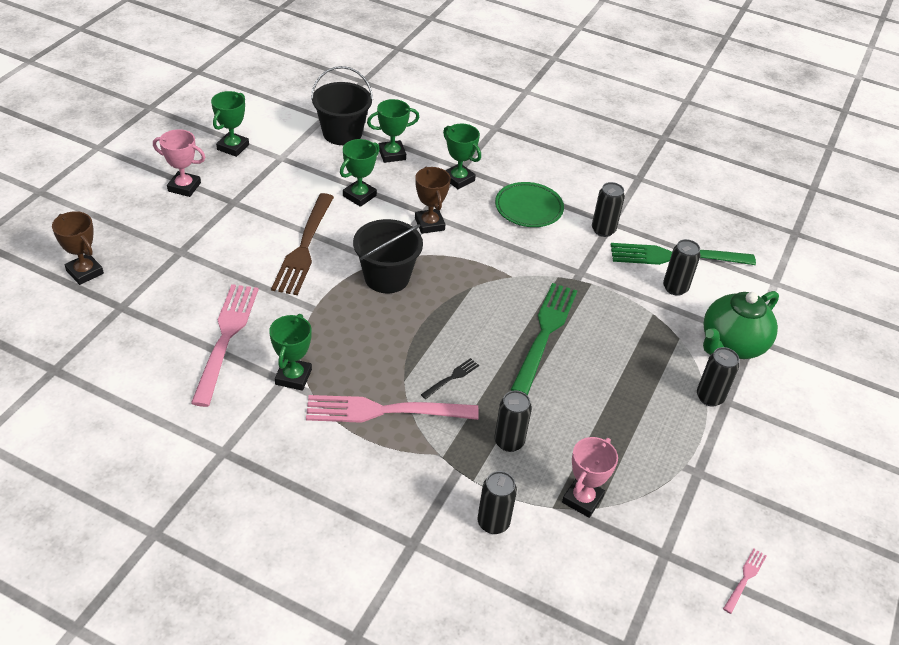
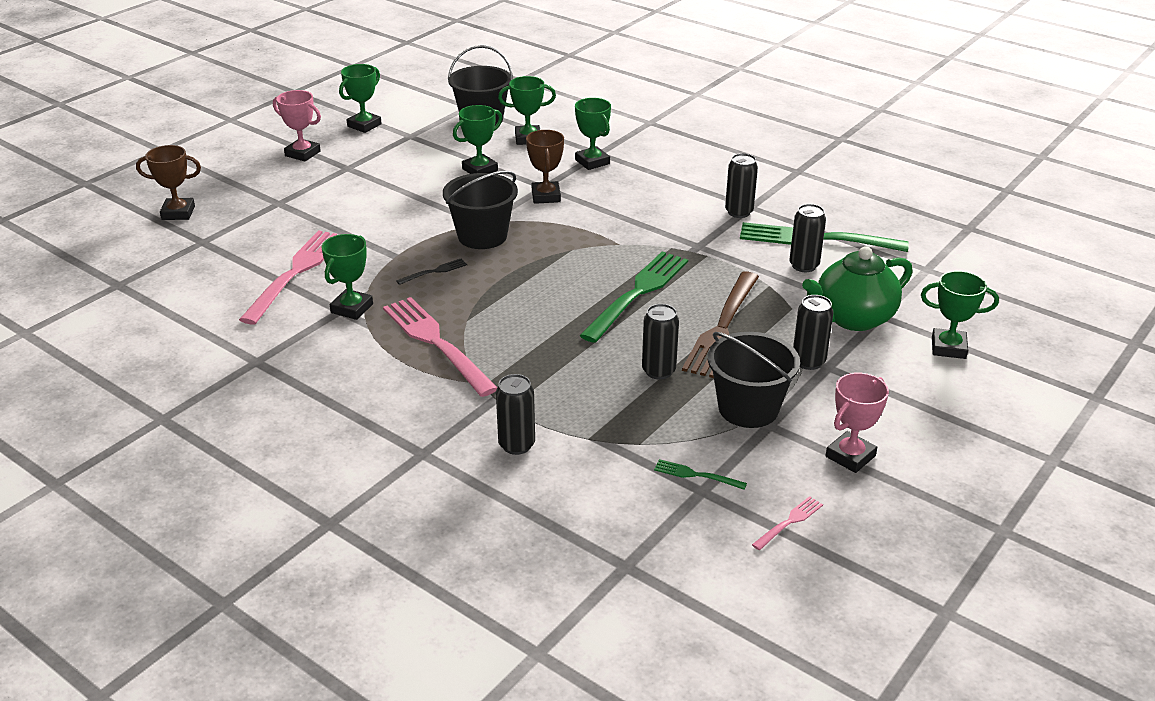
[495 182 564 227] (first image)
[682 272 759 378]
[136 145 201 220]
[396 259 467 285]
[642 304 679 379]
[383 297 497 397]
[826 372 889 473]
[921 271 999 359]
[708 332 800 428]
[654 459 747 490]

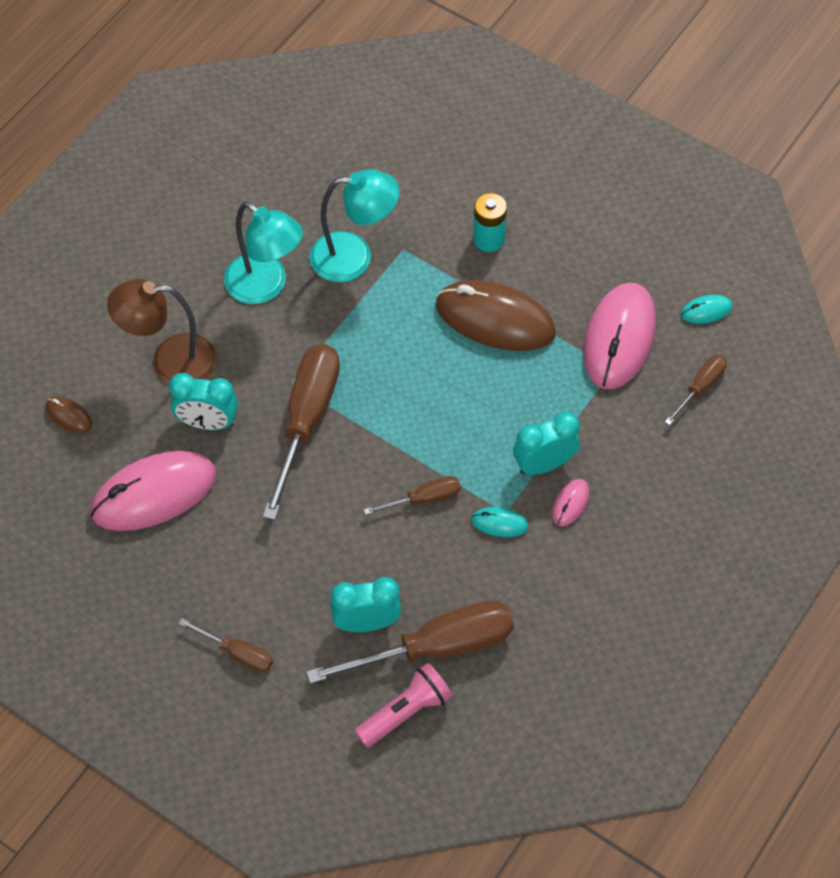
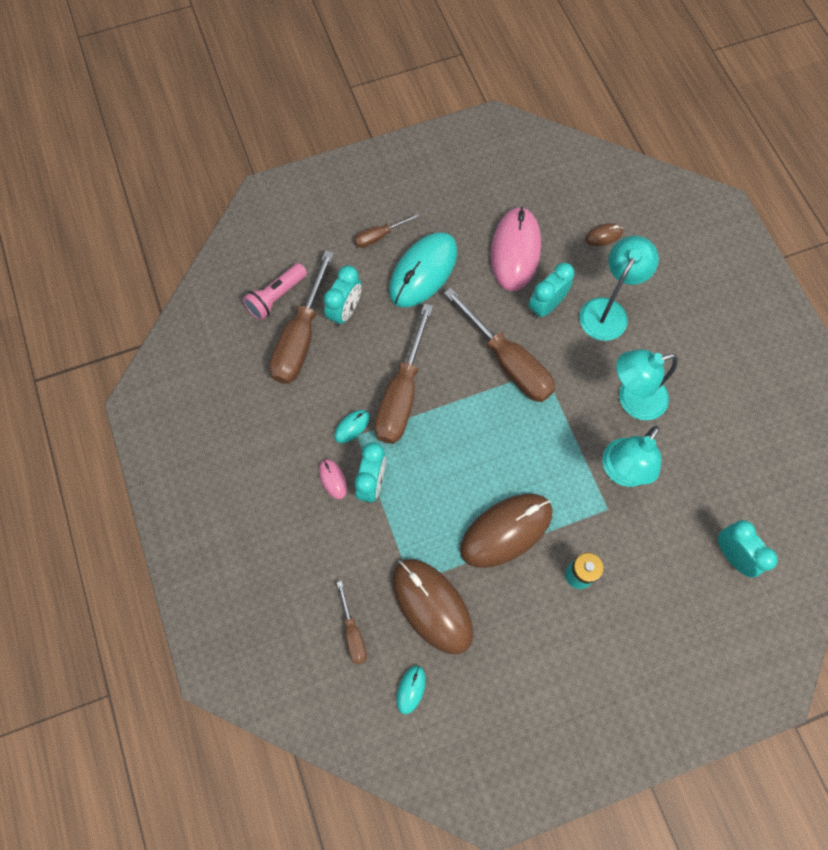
[579 235 659 341]
[392 559 473 654]
[374 303 433 444]
[242 263 307 321]
[389 232 457 307]
[718 520 778 578]

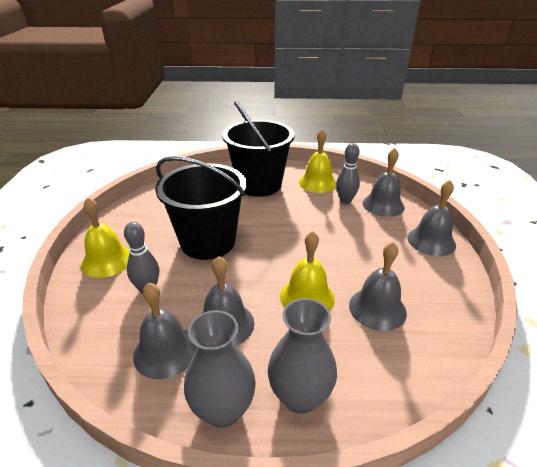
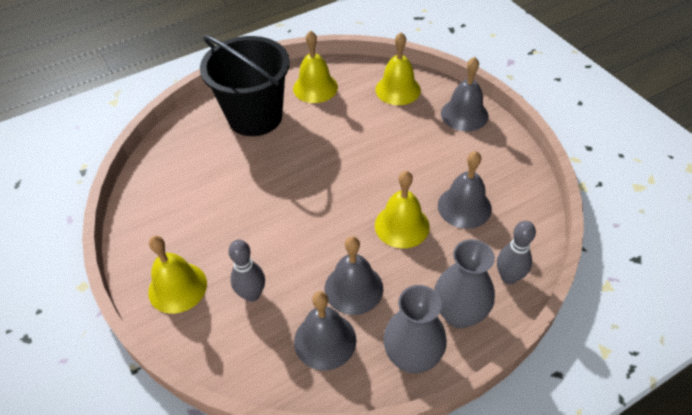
[497 221 536 284]
[375 32 421 105]
[155 156 247 260] (first image)

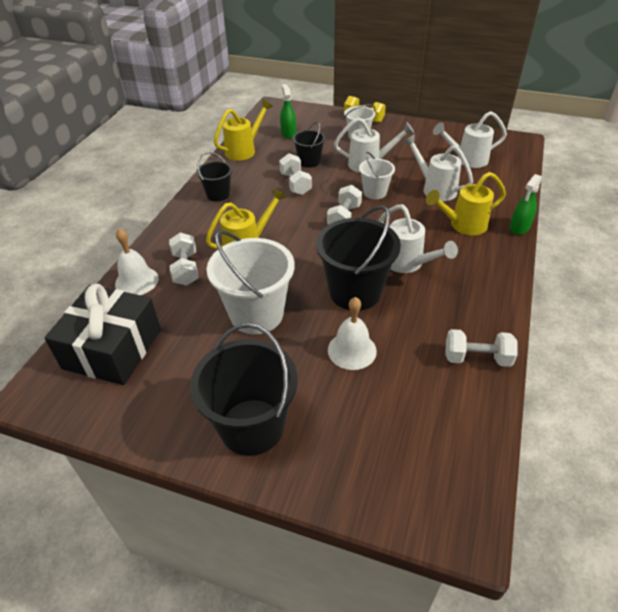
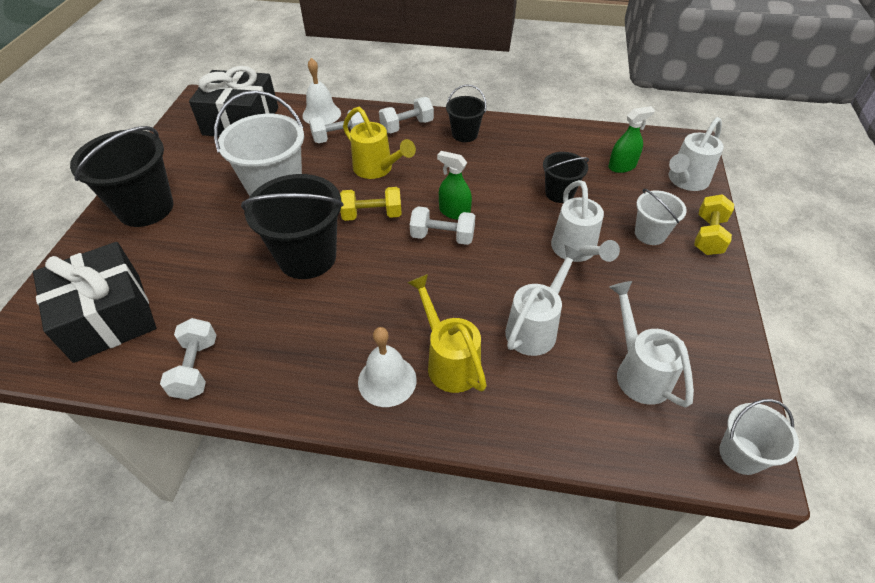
[214 99 273 161] (first image)
[719 399 799 475]
[379 97 434 133]
[437 151 472 220]
[669 117 724 191]
[358 327 417 407]
[340 187 402 221]
[33 242 156 363]

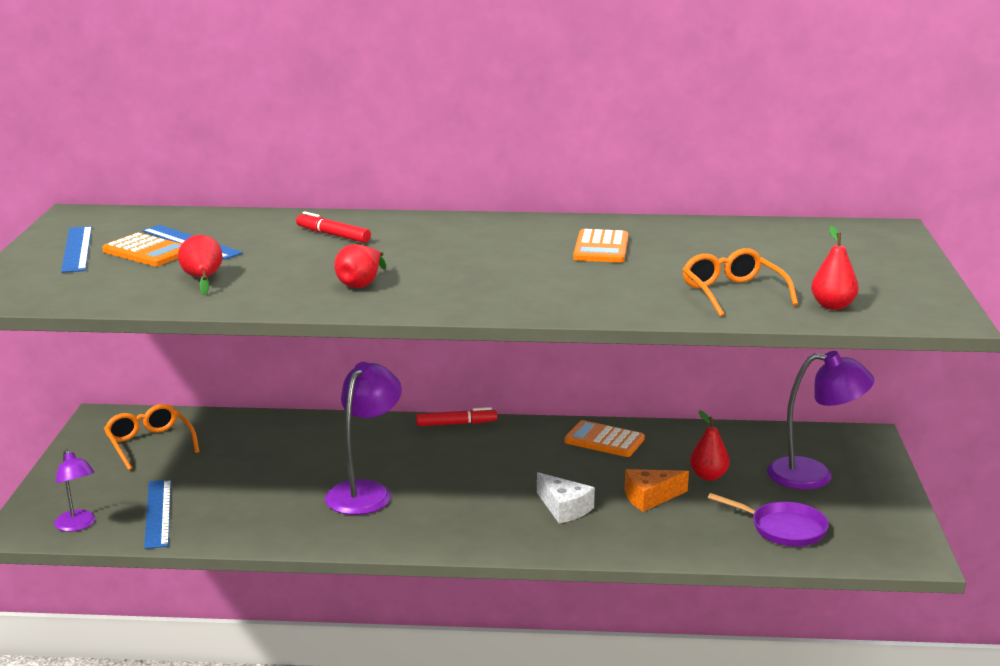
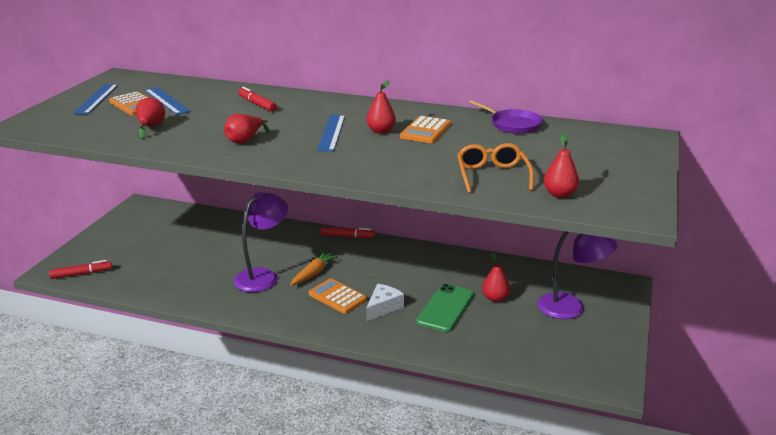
[104 404 199 470] (first image)
[309 279 367 314]
[49 260 112 279]
[416 284 474 332]
[366 284 404 322]
[317 115 345 152]
[469 100 543 134]
[366 80 396 134]
[290 251 339 286]

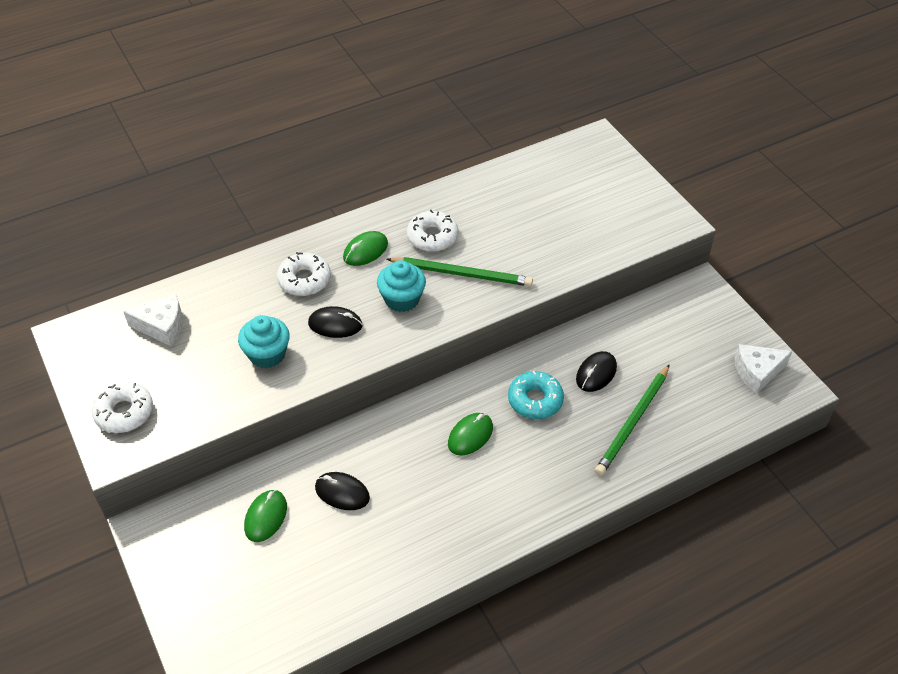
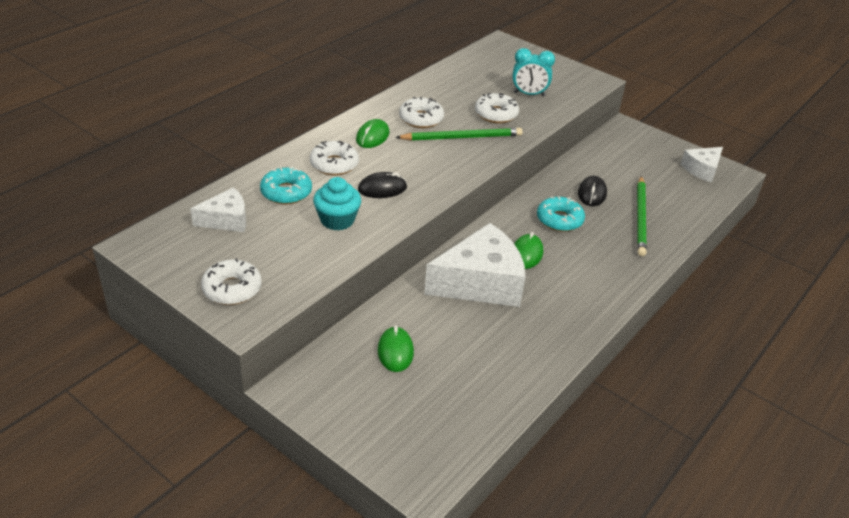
[377 260 426 312] (first image)
[315 472 370 510] (first image)
[513 48 555 96]
[475 93 519 123]
[260 167 312 204]
[424 223 525 307]

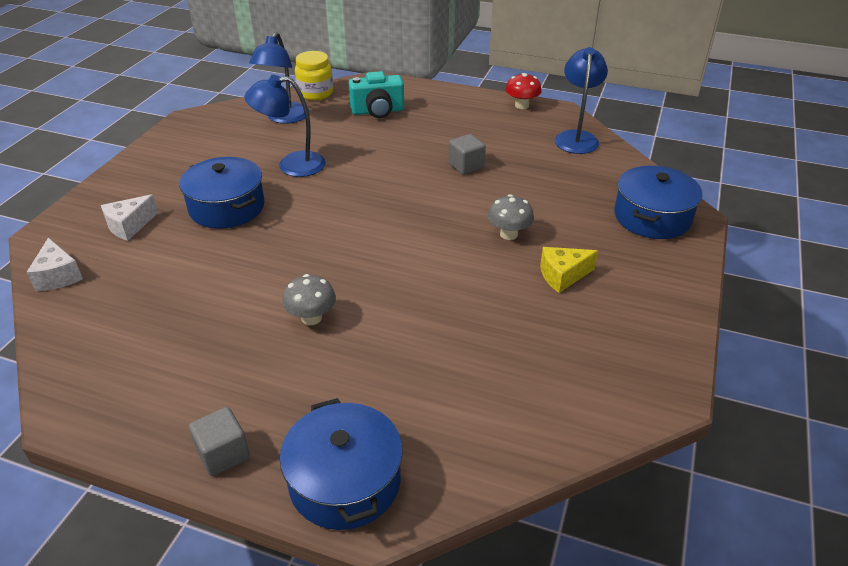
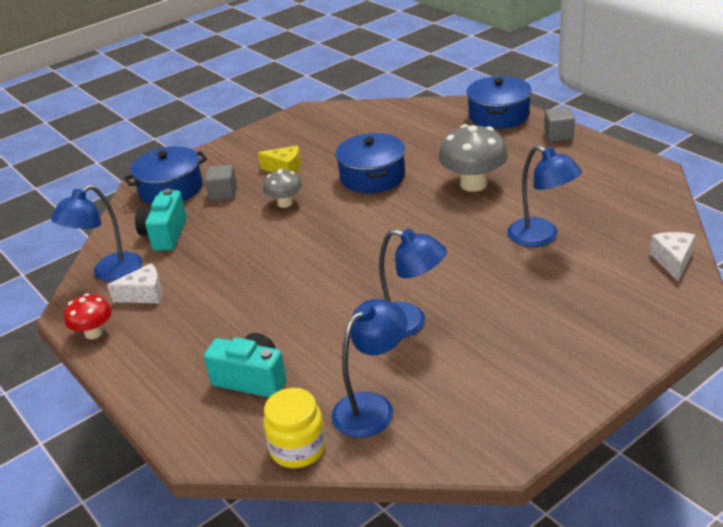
[205 165 237 200]
[335 133 405 193]
[107 263 162 303]
[438 124 508 192]
[507 145 582 247]
[135 189 187 251]

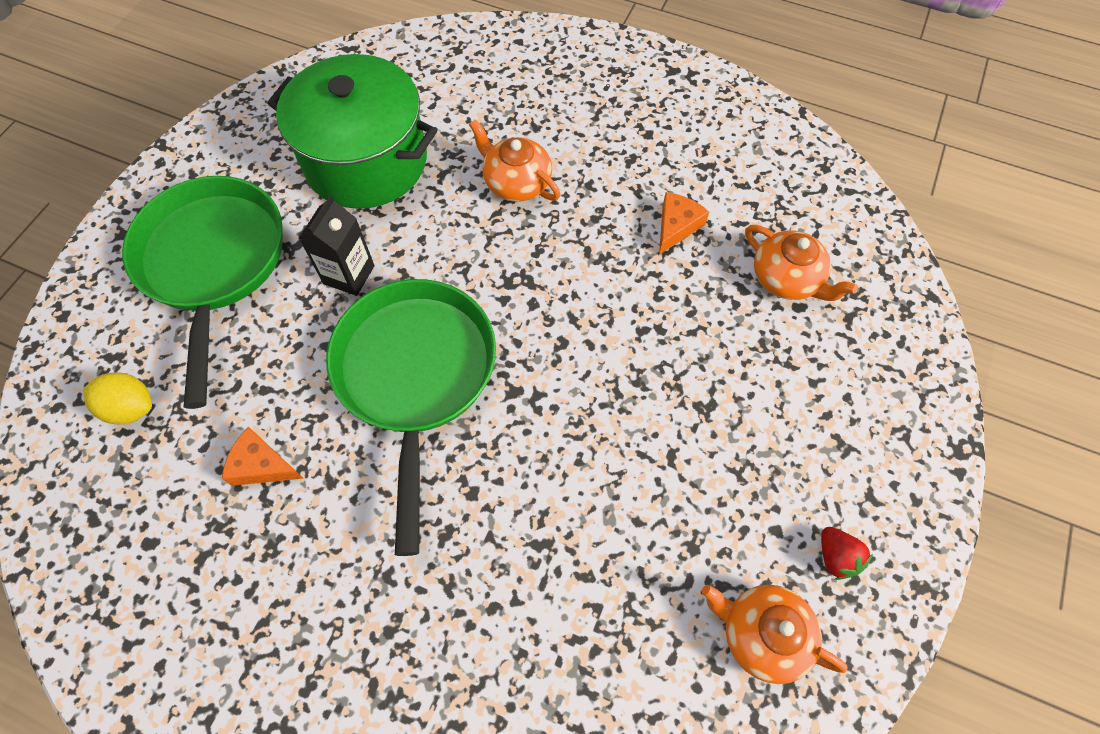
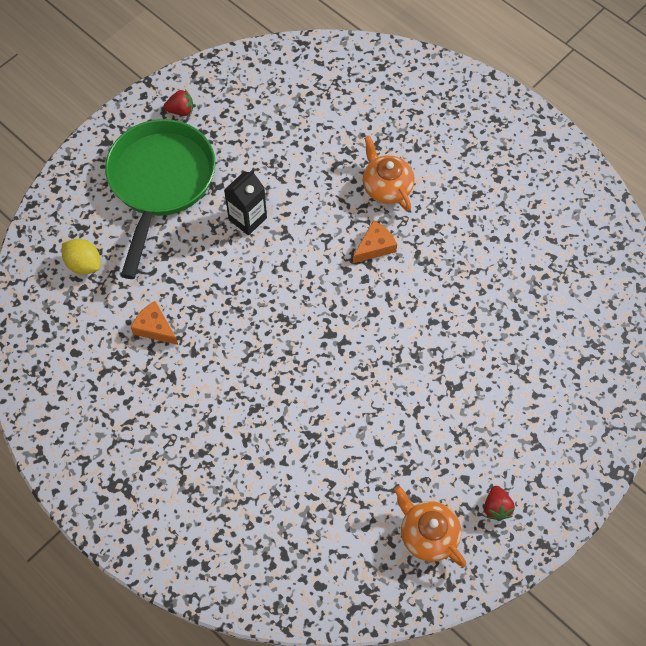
[267 54 437 209] (first image)
[353 220 397 263]
[745 225 858 301] (first image)
[326 279 496 556] (first image)
[164 89 193 116]

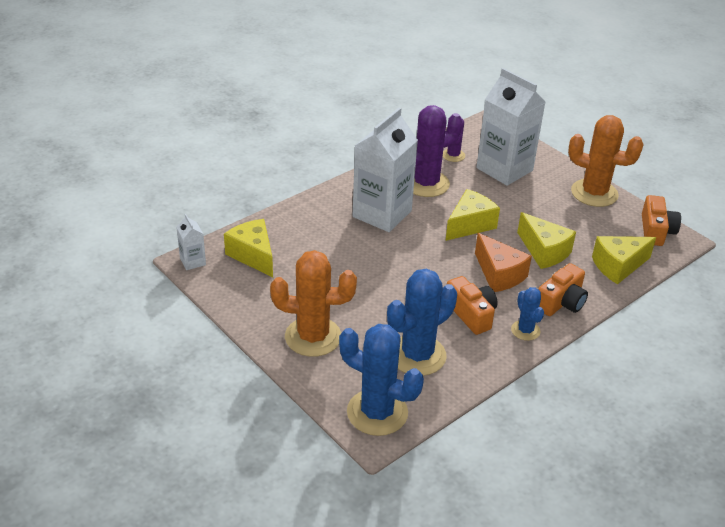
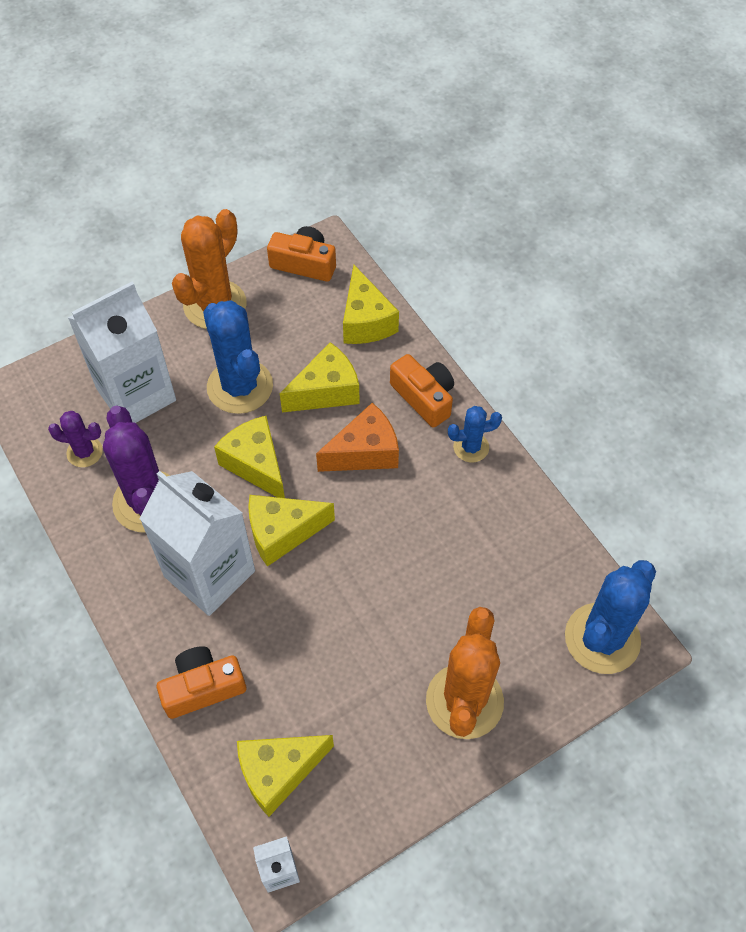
[203 300 273 414]
[157 646 247 719]
[248 495 335 567]

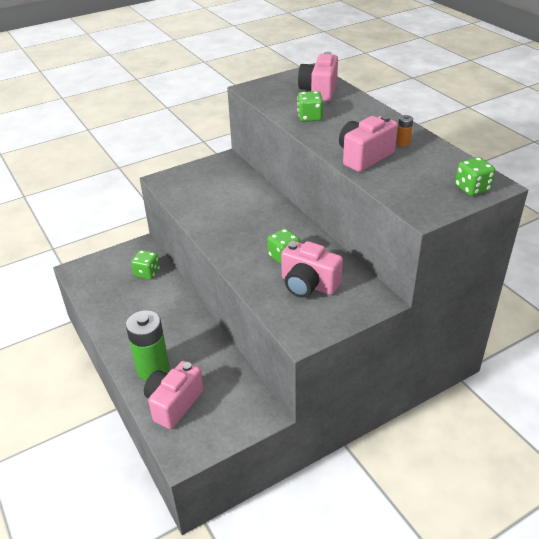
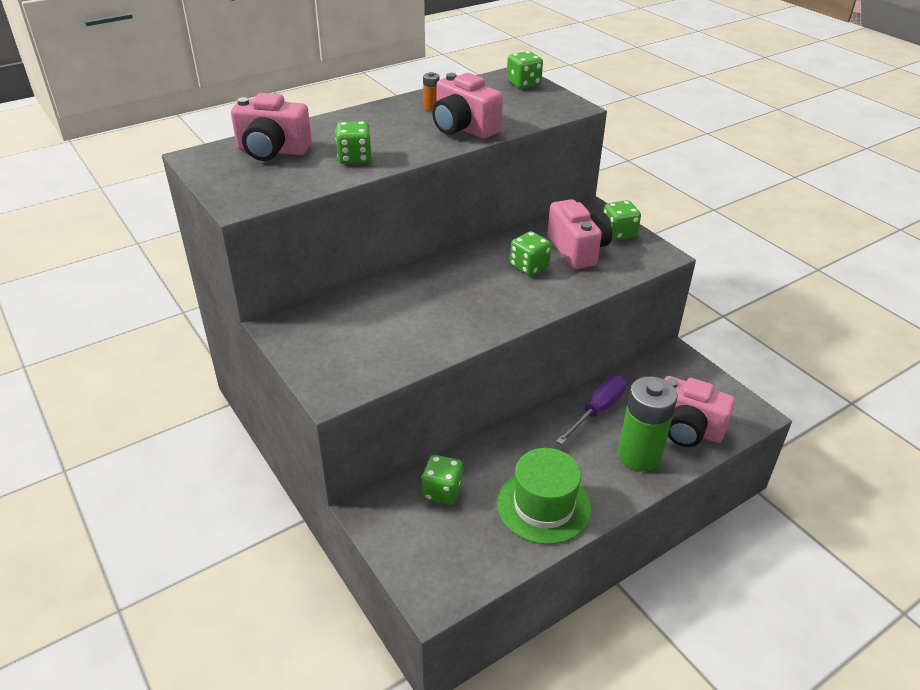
[547 199 612 269]
[603 200 641 240]
[556 375 626 445]
[497 448 591 545]

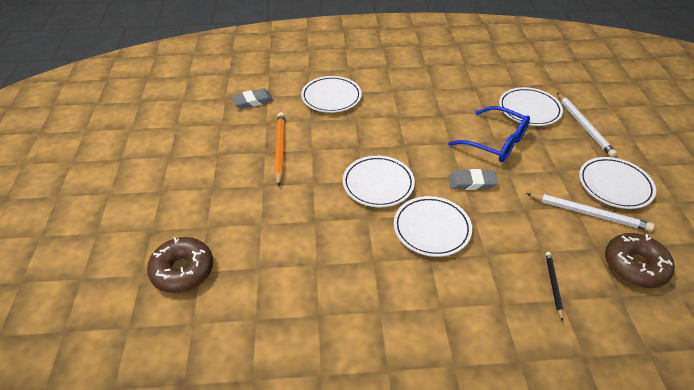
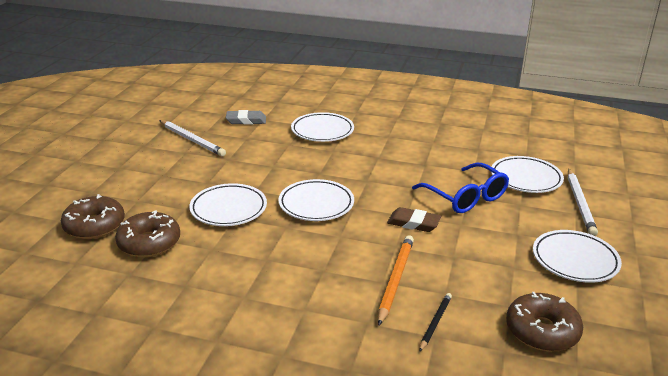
[378 235 414 326]
[387 207 441 232]
[159 120 226 156]
[189 183 267 226]
[115 210 180 257]

